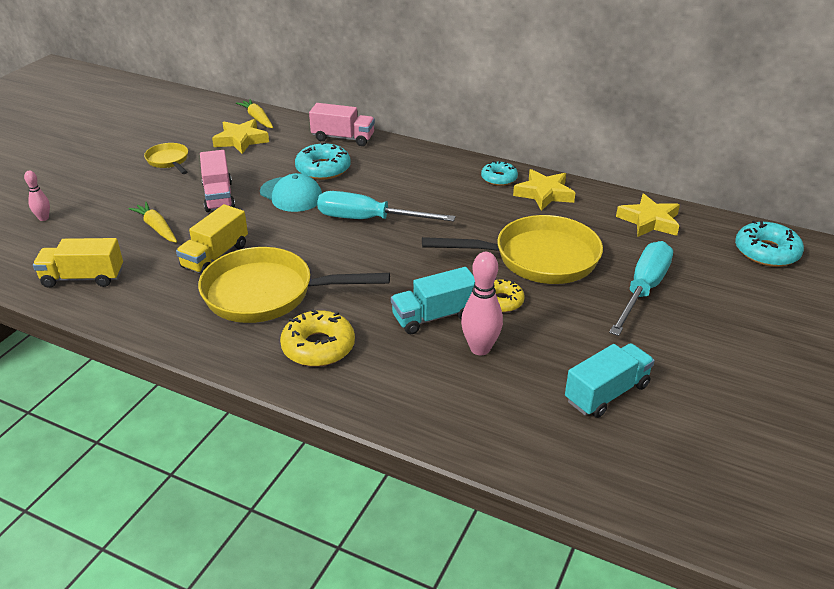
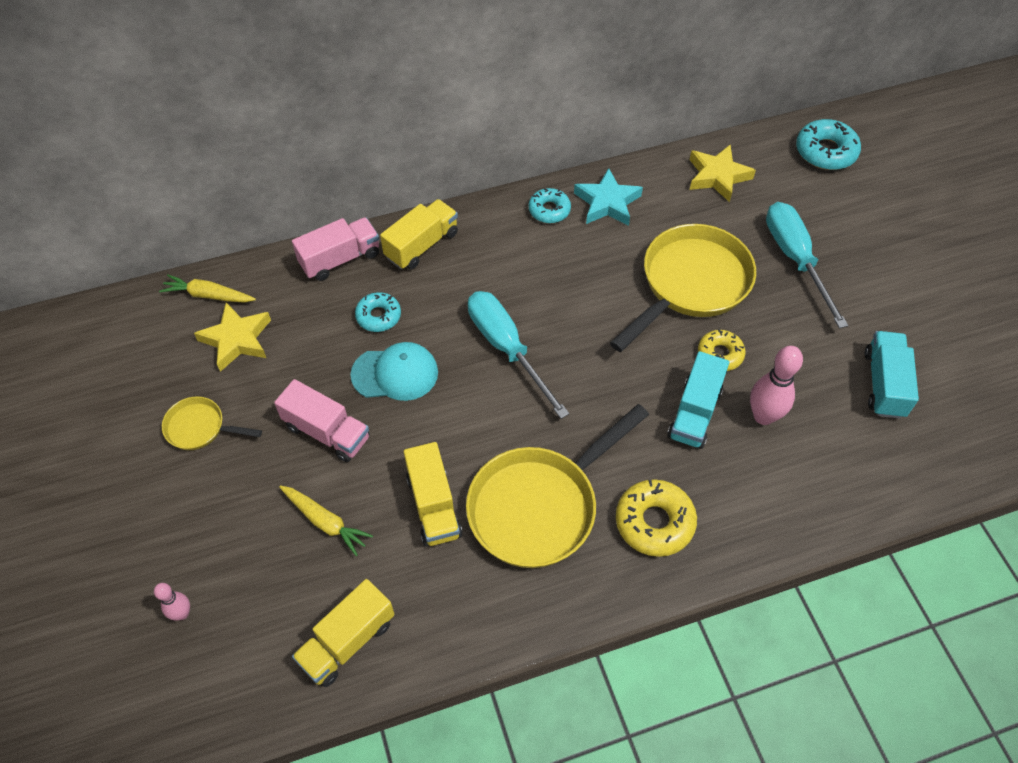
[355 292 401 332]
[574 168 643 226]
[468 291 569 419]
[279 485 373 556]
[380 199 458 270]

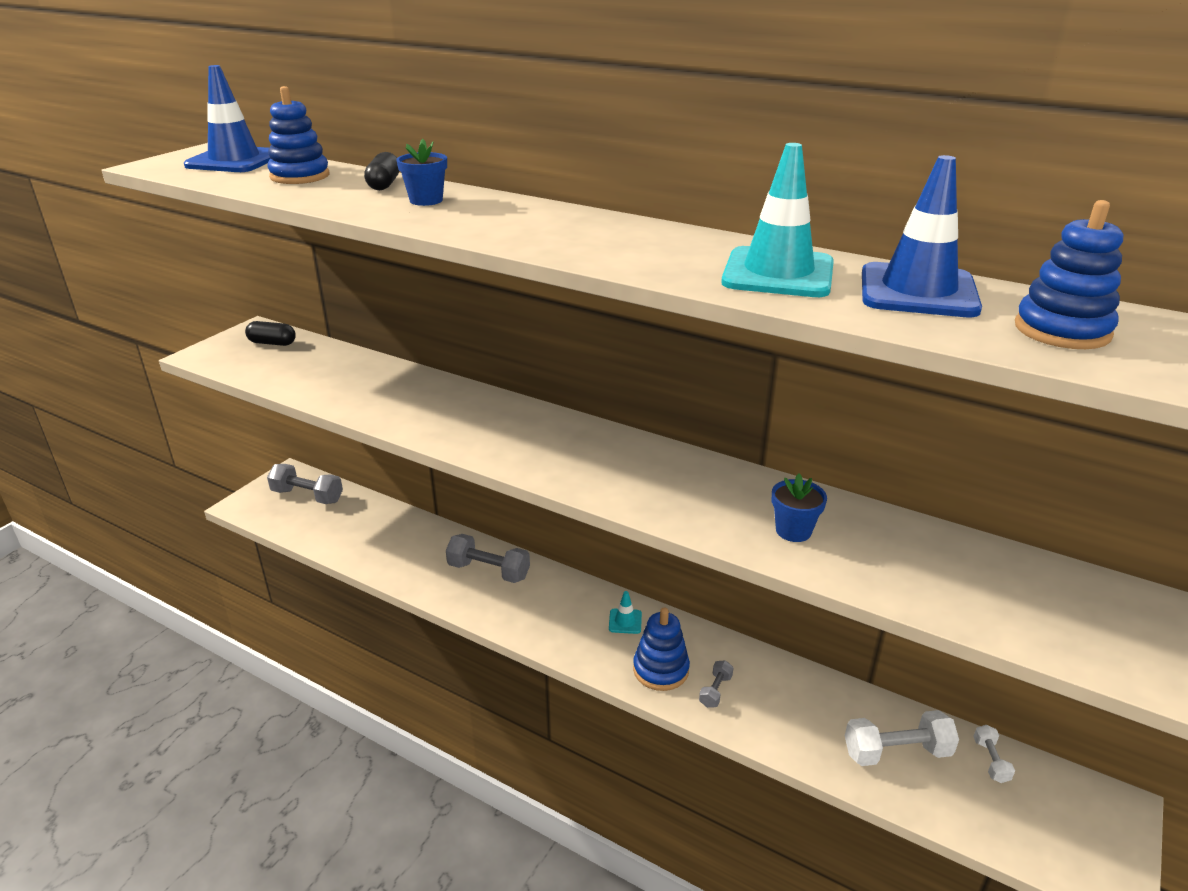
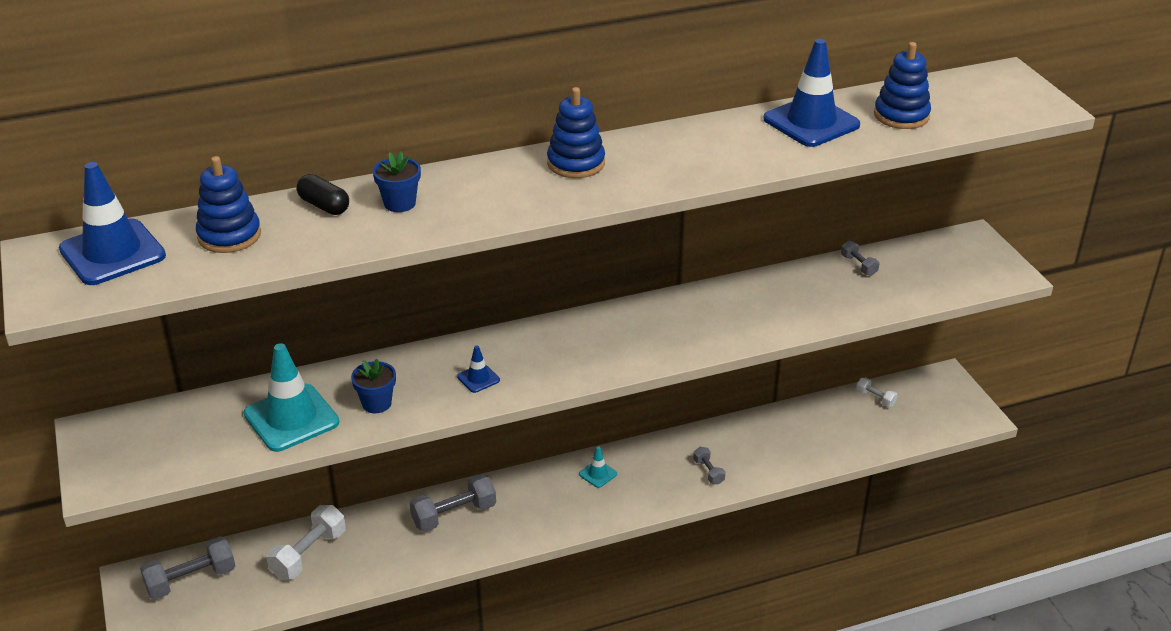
[244 343 339 452]
[245 321 296 346] (first image)
[351 359 396 413]
[547 87 605 178]
[266 505 346 579]
[841 240 879 276]
[457 346 500 393]

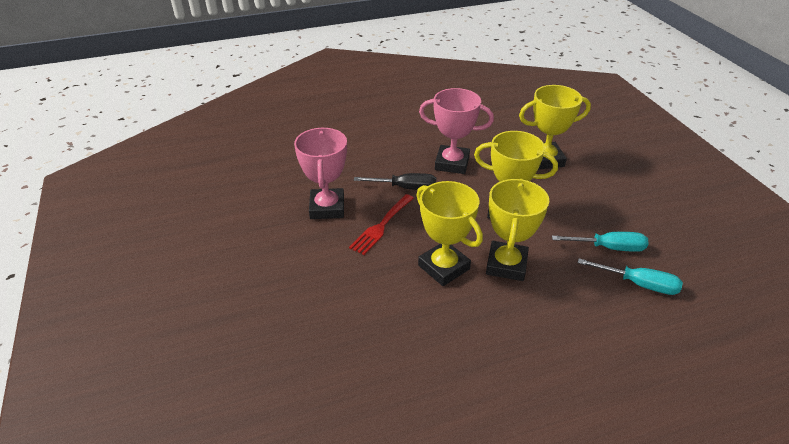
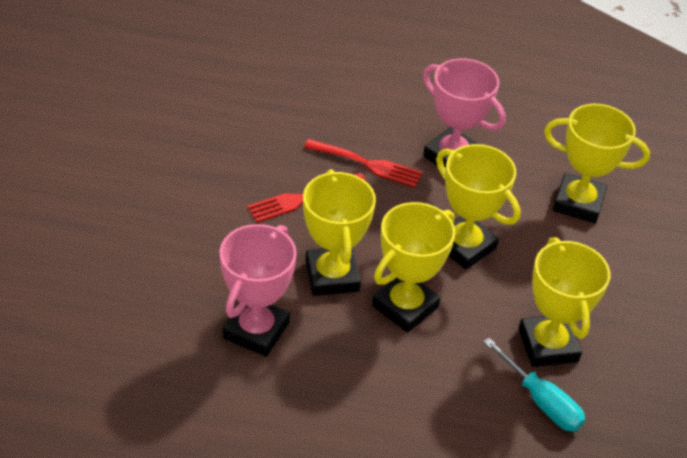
[220 224 297 357]
[304 139 422 187]
[519 237 610 367]

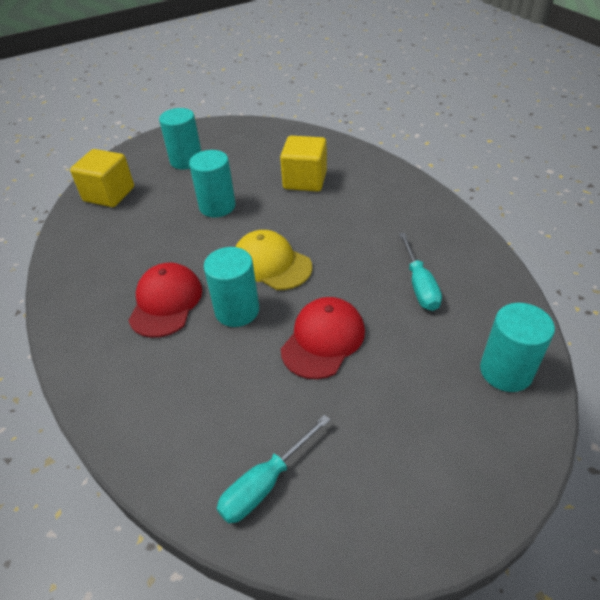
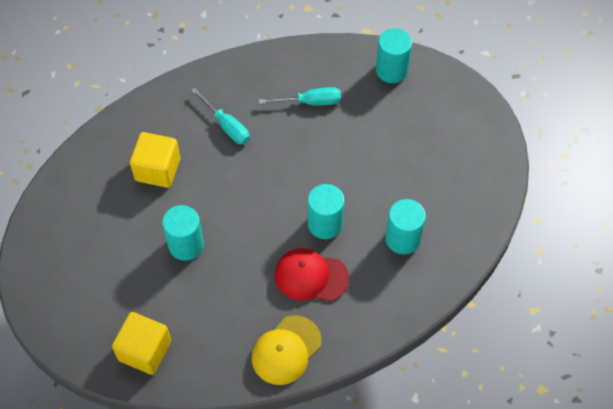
[385 199 426 254]
[252 315 322 385]
[281 297 365 379] (first image)
[191 88 250 144]

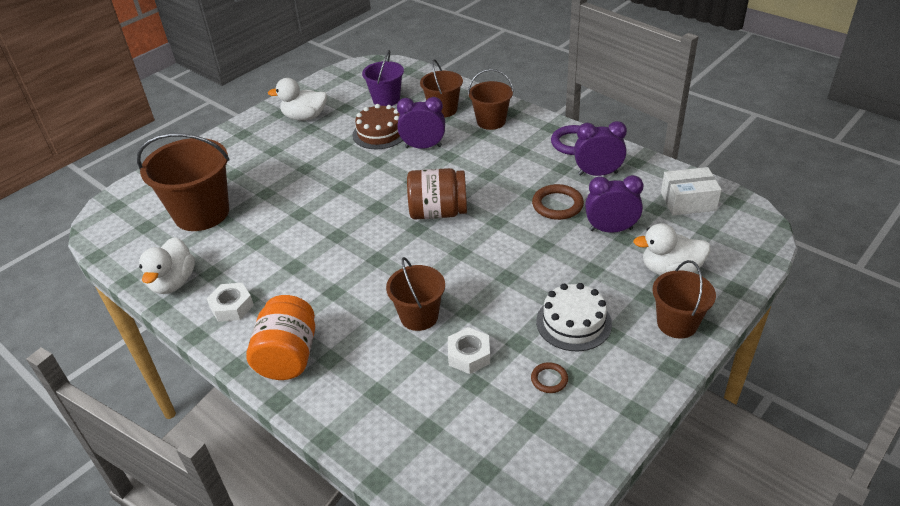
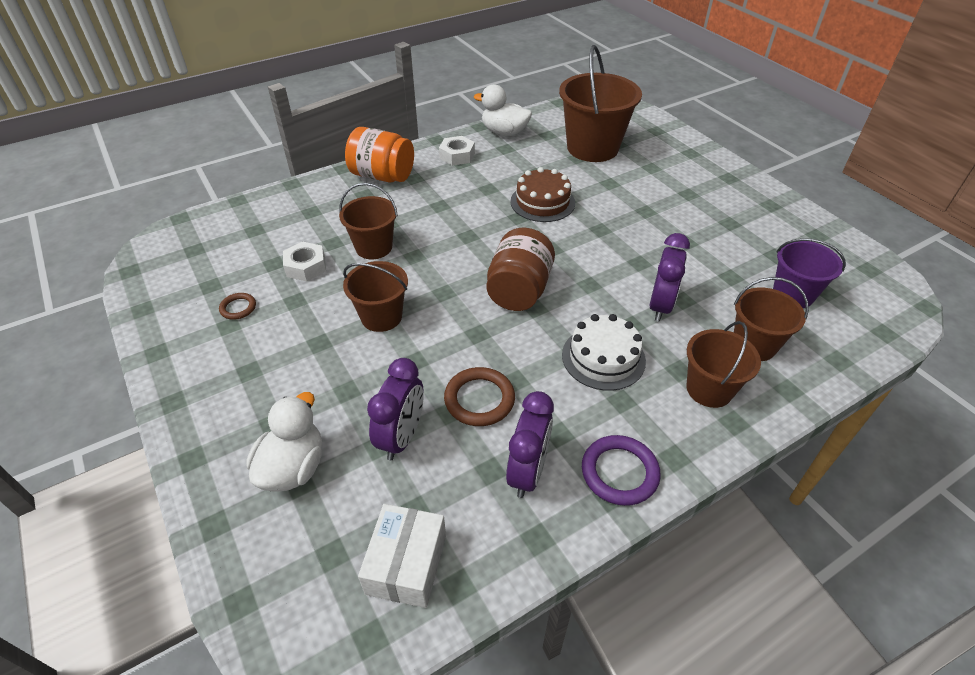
[268 78 327 121] (first image)
[510 167 575 222]
[343 261 408 332]
[562 314 646 391]

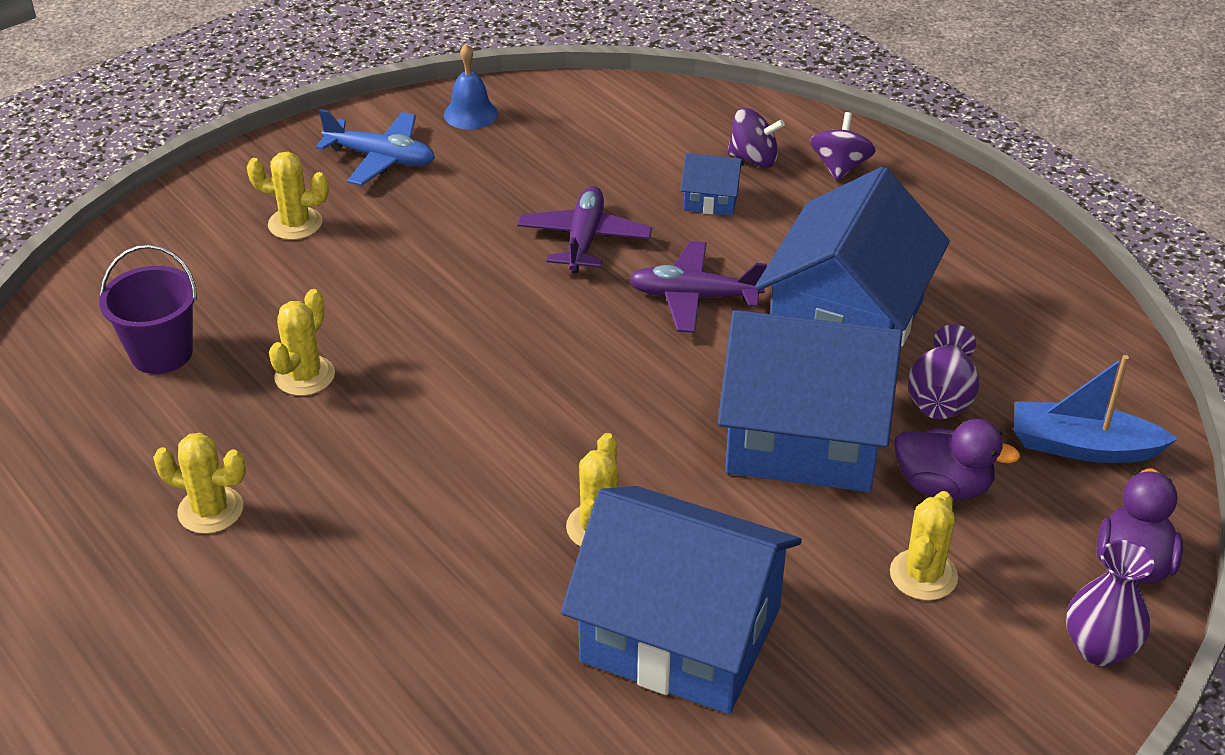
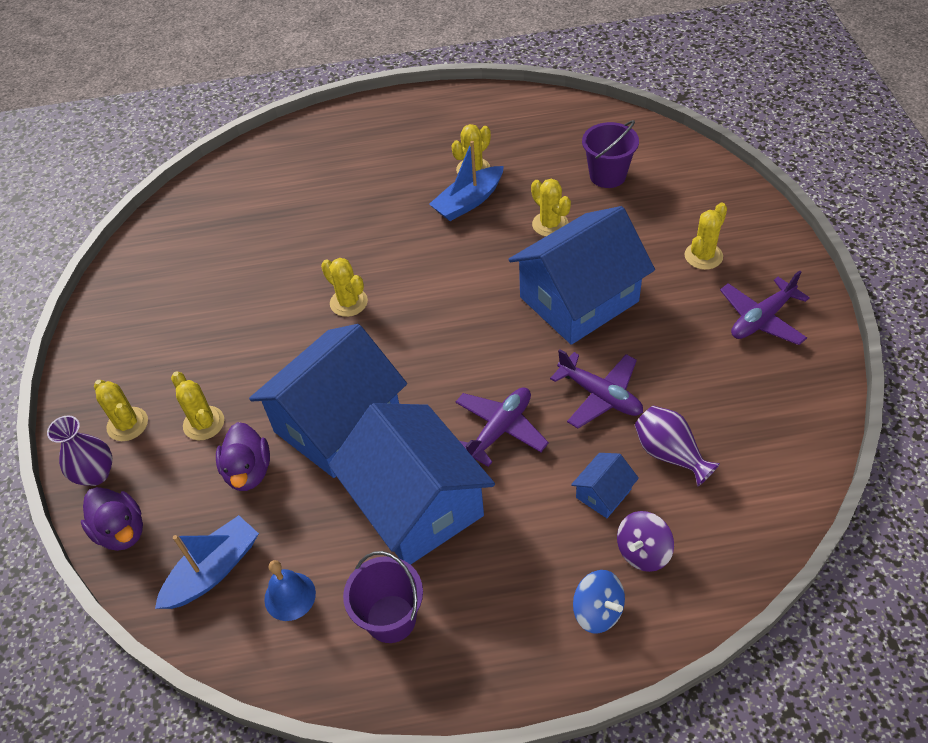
[264 560 316 621]
[720 270 810 345]
[573 570 625 633]
[635 406 720 487]
[216 422 270 491]
[508 206 655 345]
[429 141 504 221]
[94 380 148 441]
[343 551 423 643]

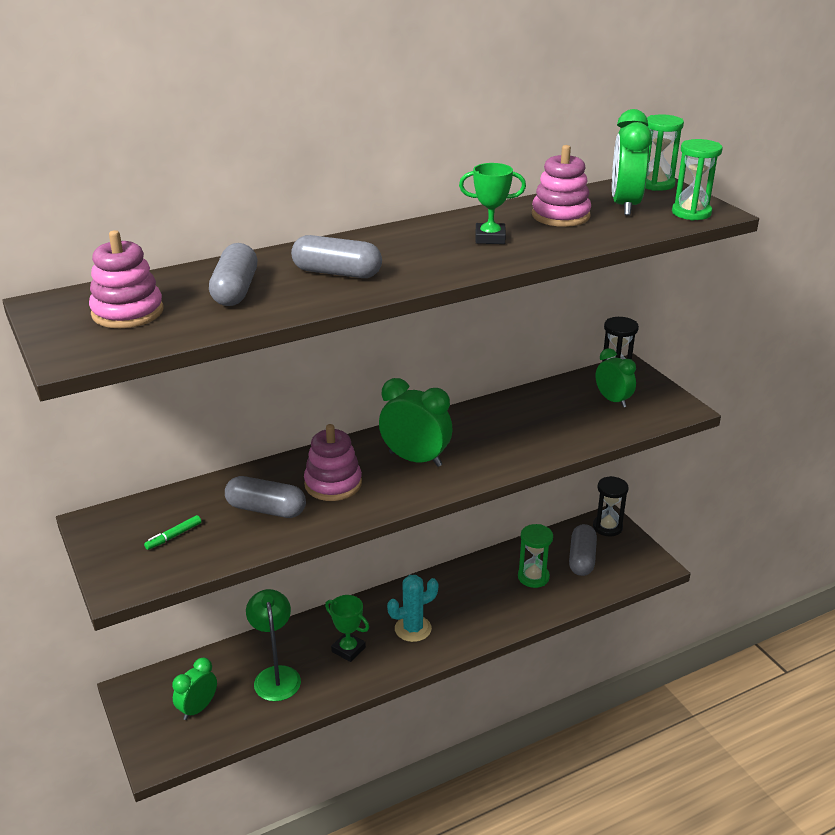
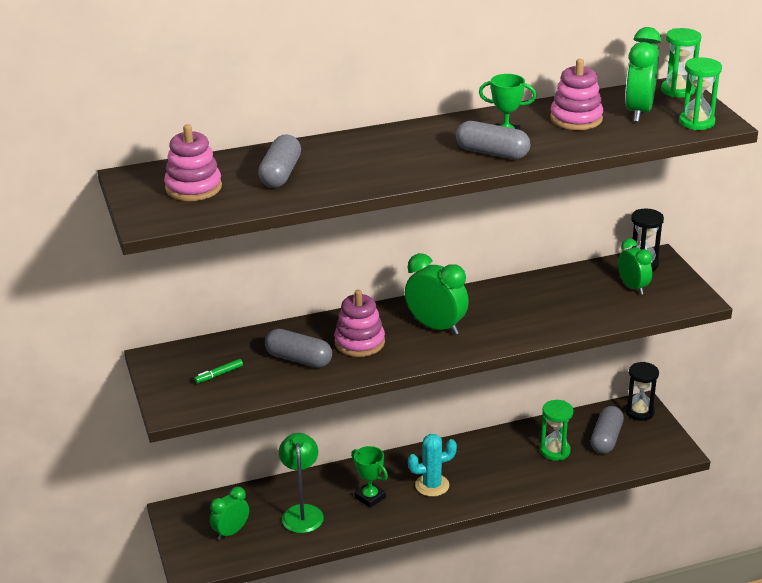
[456 121 530 159]

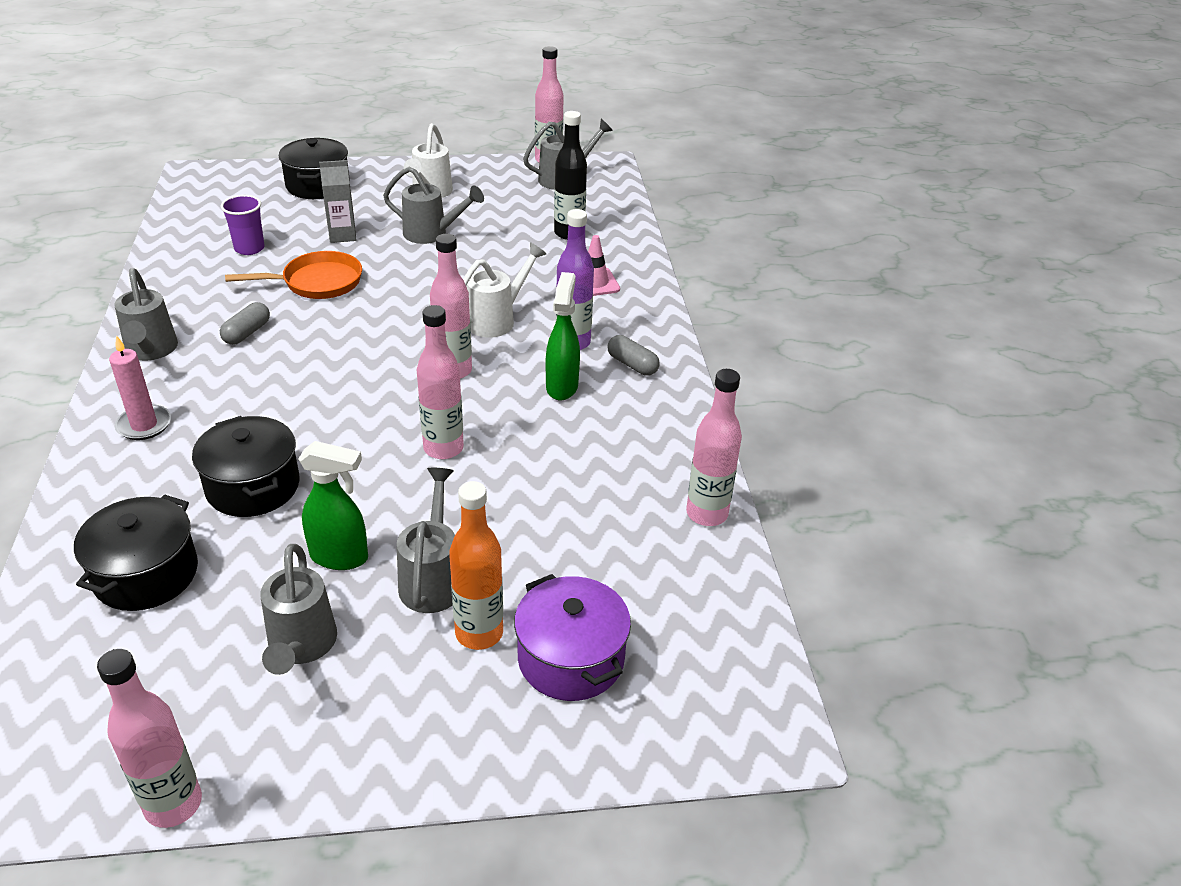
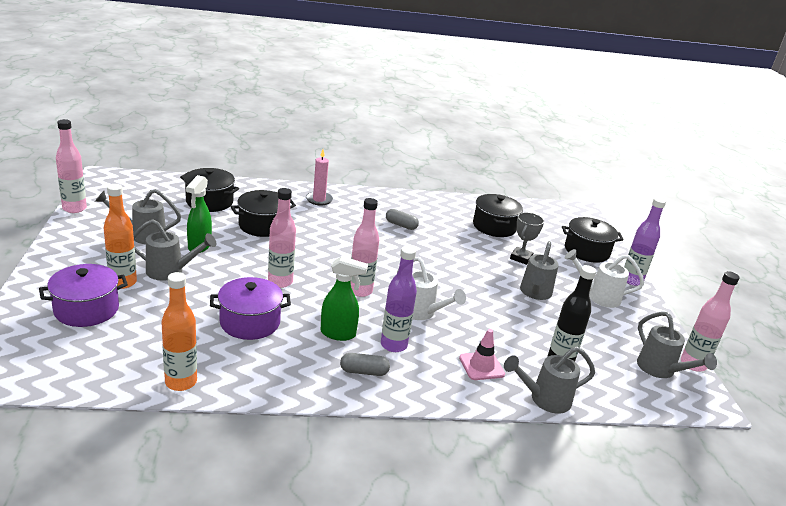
[510 212 544 265]
[473 194 523 237]
[225 251 362 299] (first image)
[504 347 595 414]
[340 353 390 376]
[161 272 197 391]
[624 197 666 286]
[210 277 291 340]

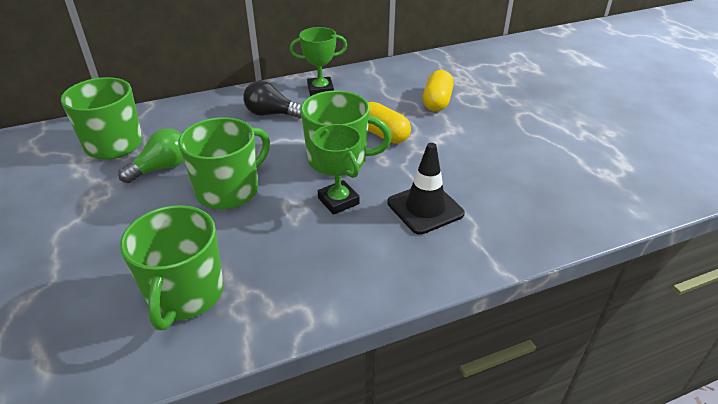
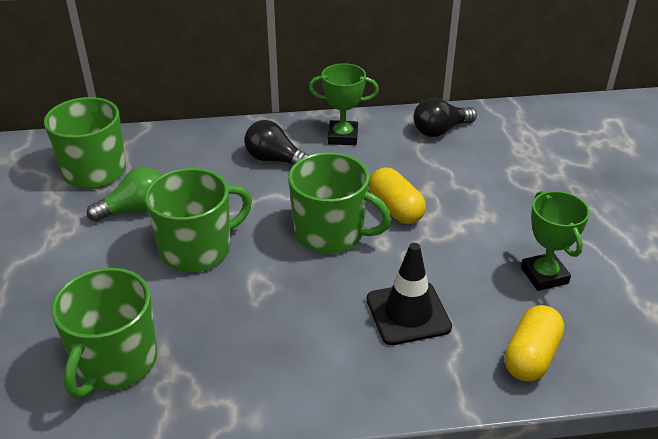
[504 305 564 381]
[521 191 590 291]
[413 97 477 137]

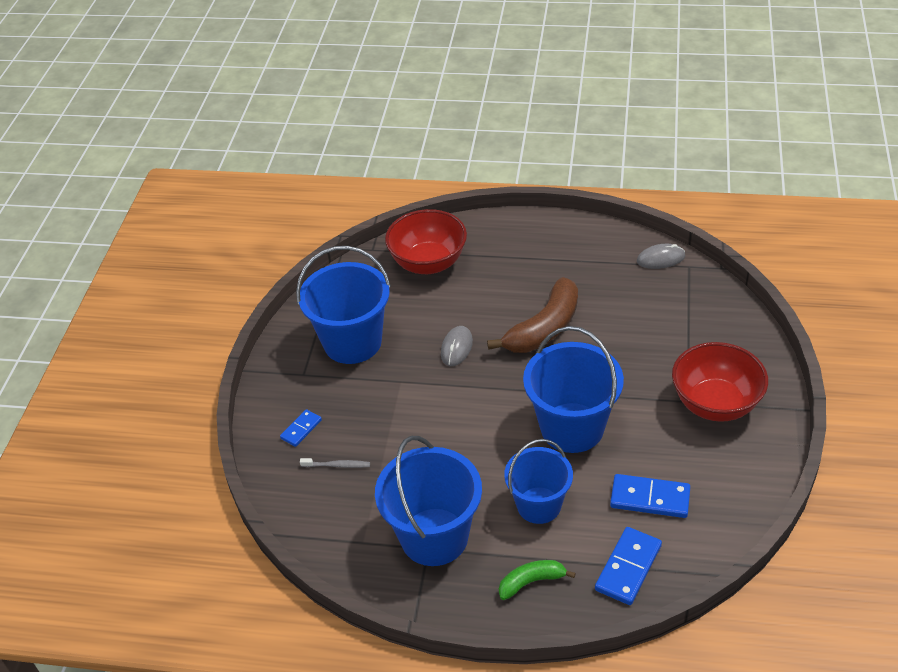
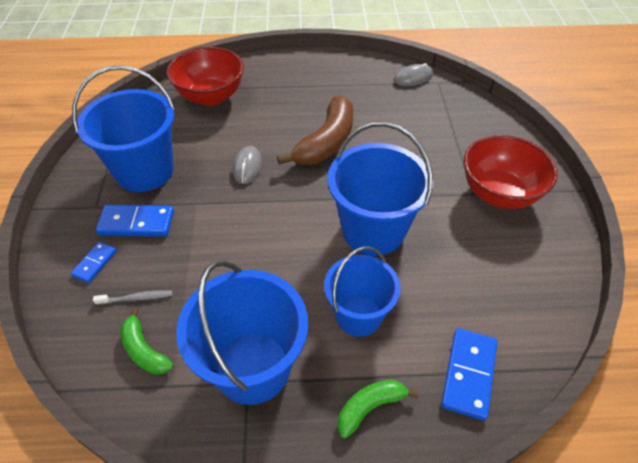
[96 205 174 236]
[120 307 173 375]

